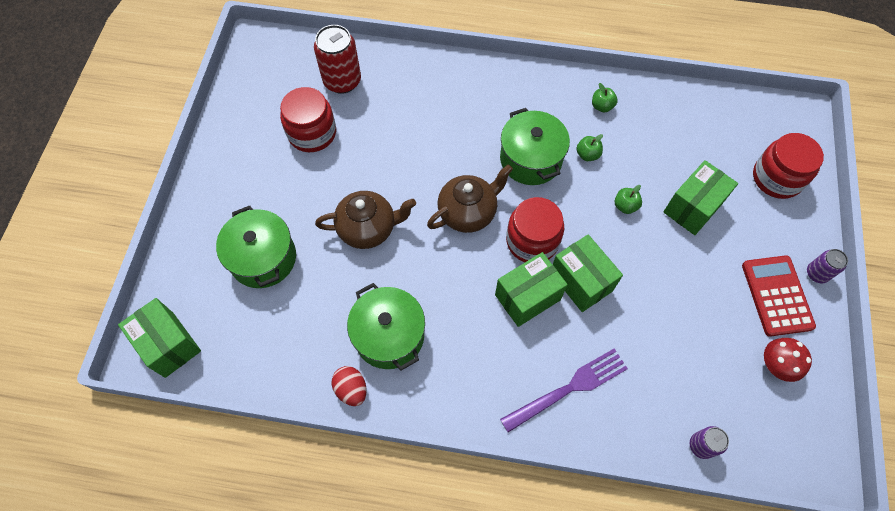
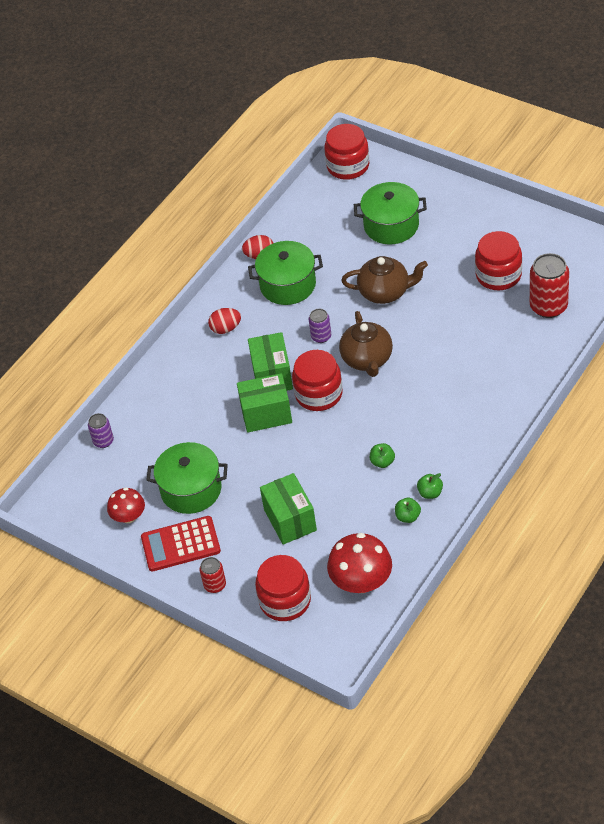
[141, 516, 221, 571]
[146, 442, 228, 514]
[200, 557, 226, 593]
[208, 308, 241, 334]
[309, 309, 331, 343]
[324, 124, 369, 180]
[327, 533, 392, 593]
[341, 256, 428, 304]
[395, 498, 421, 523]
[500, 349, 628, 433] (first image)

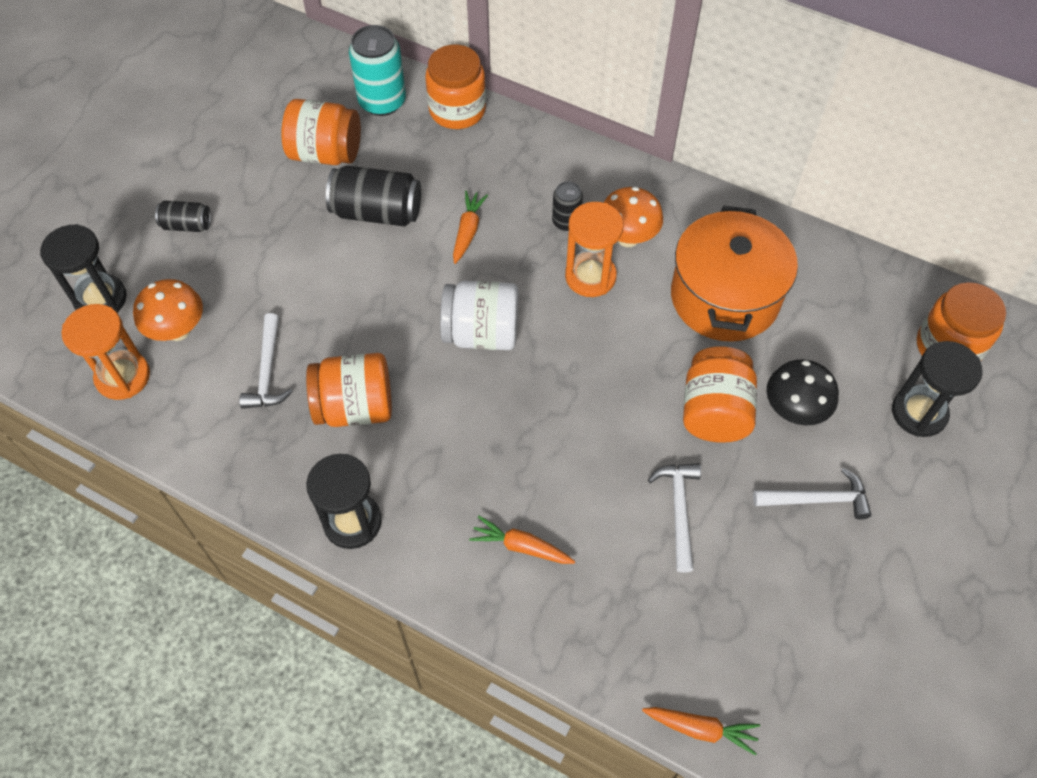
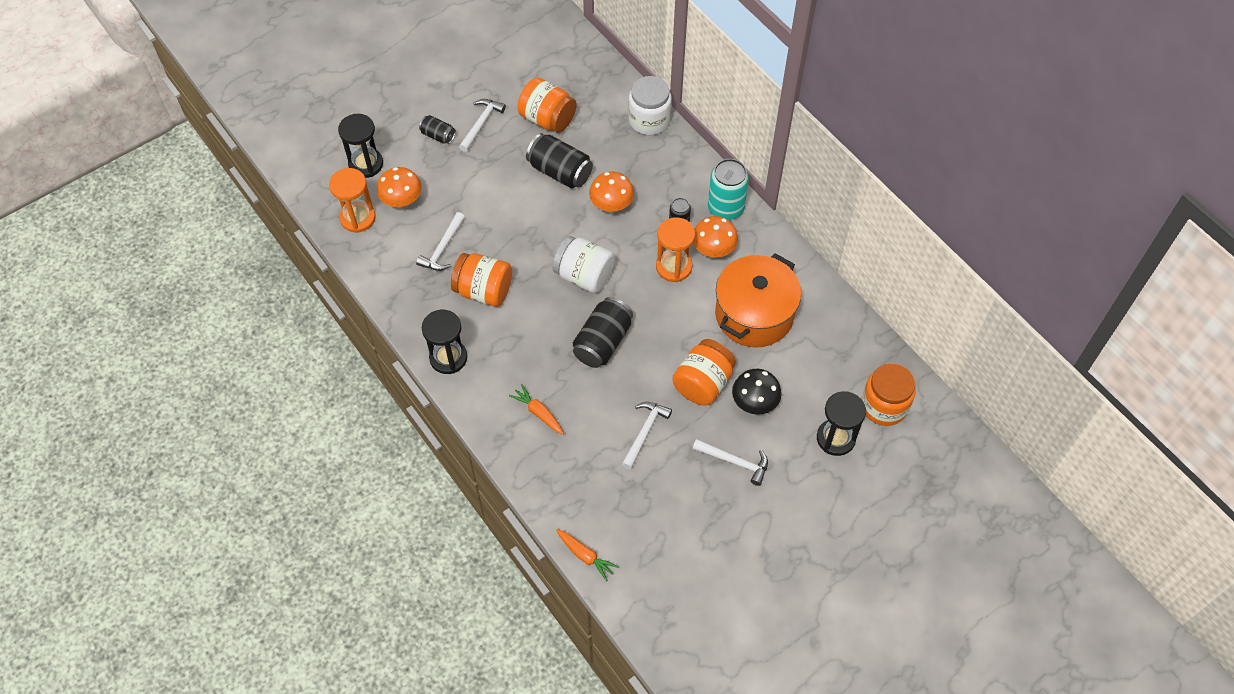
[459, 99, 506, 152]
[573, 297, 633, 368]
[589, 171, 634, 213]
[628, 76, 672, 135]
[708, 159, 749, 220]

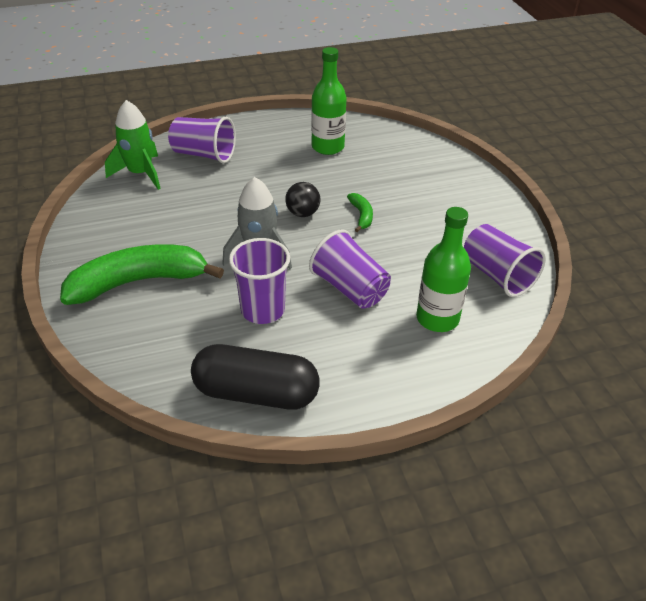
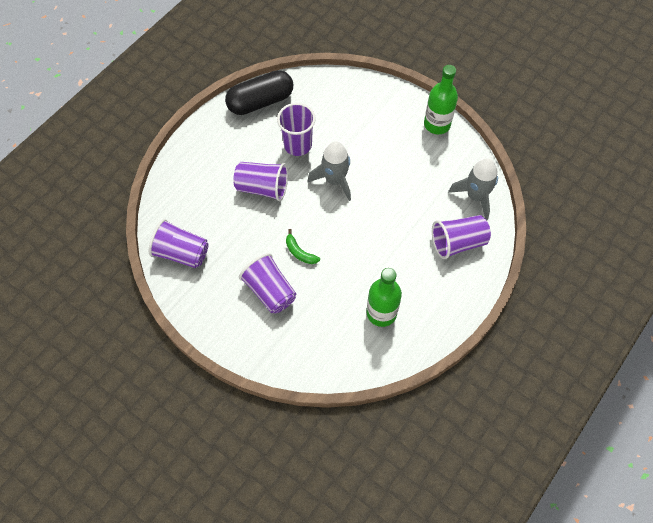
[239, 253, 296, 313]
[424, 65, 458, 134]
[448, 159, 498, 220]
[60, 244, 224, 305] (first image)
[285, 182, 320, 217] (first image)

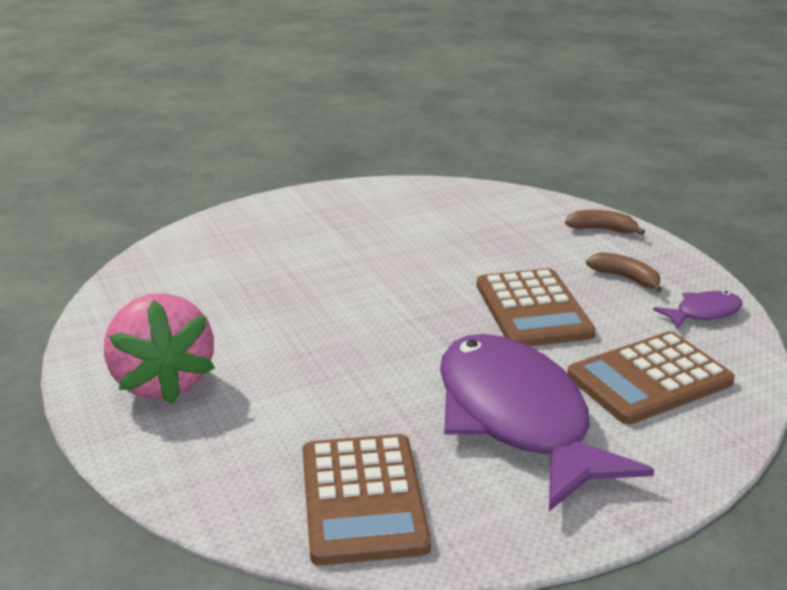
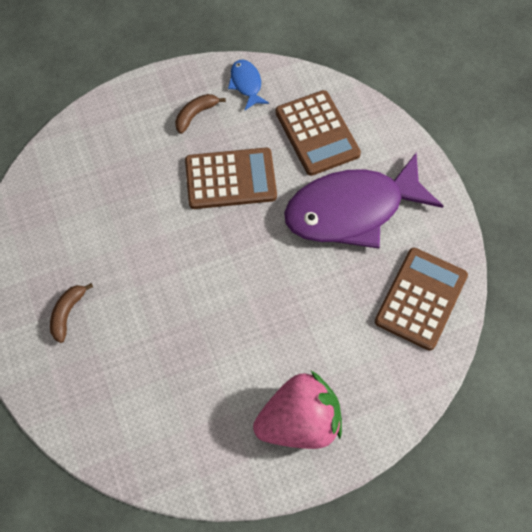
[50, 283, 93, 343]
[228, 60, 269, 110]
[375, 248, 468, 351]

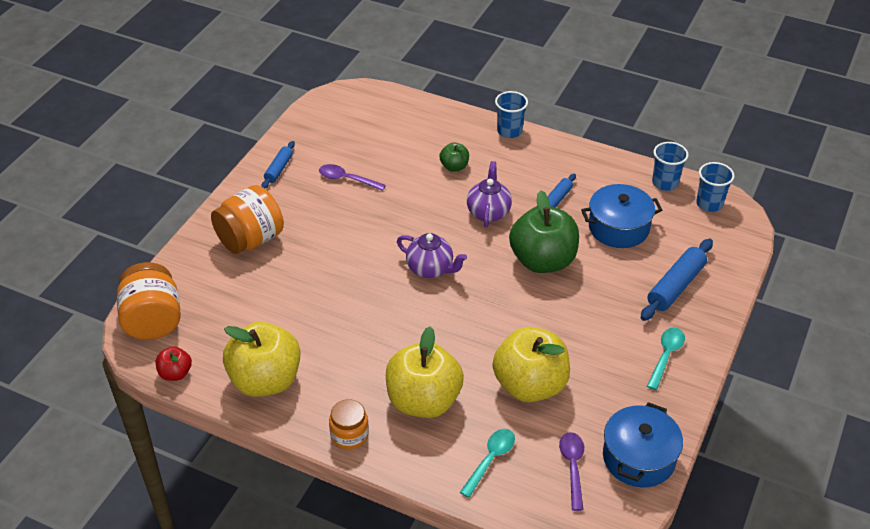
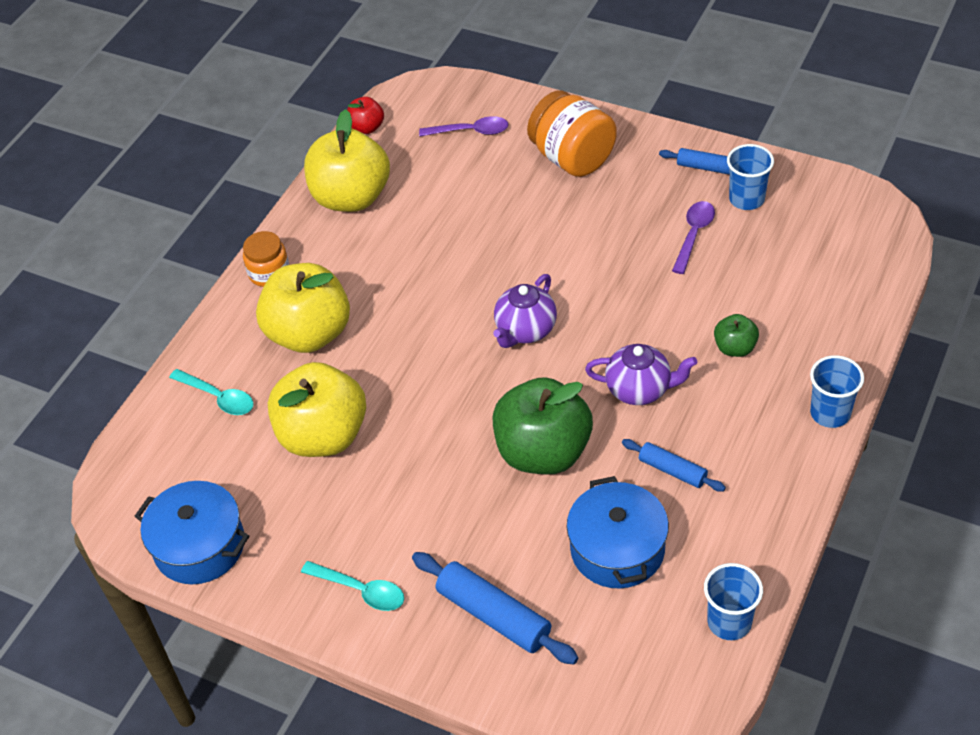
[419, 116, 509, 136]
[727, 144, 774, 210]
[117, 262, 181, 340] (first image)

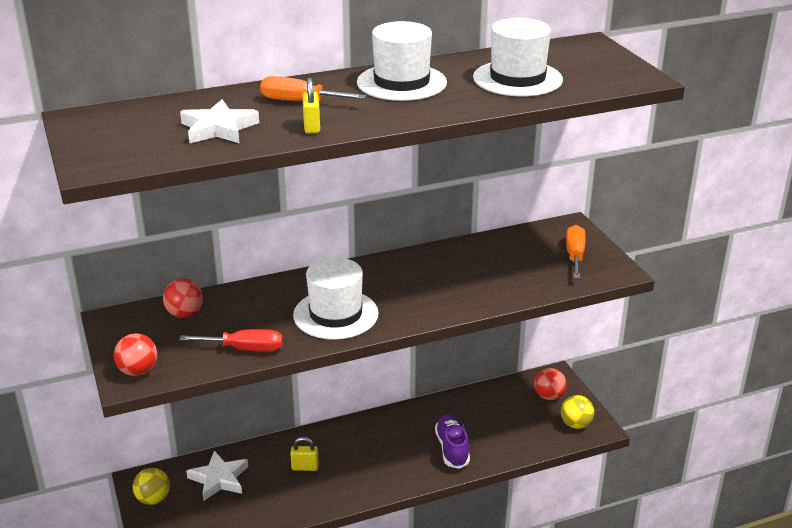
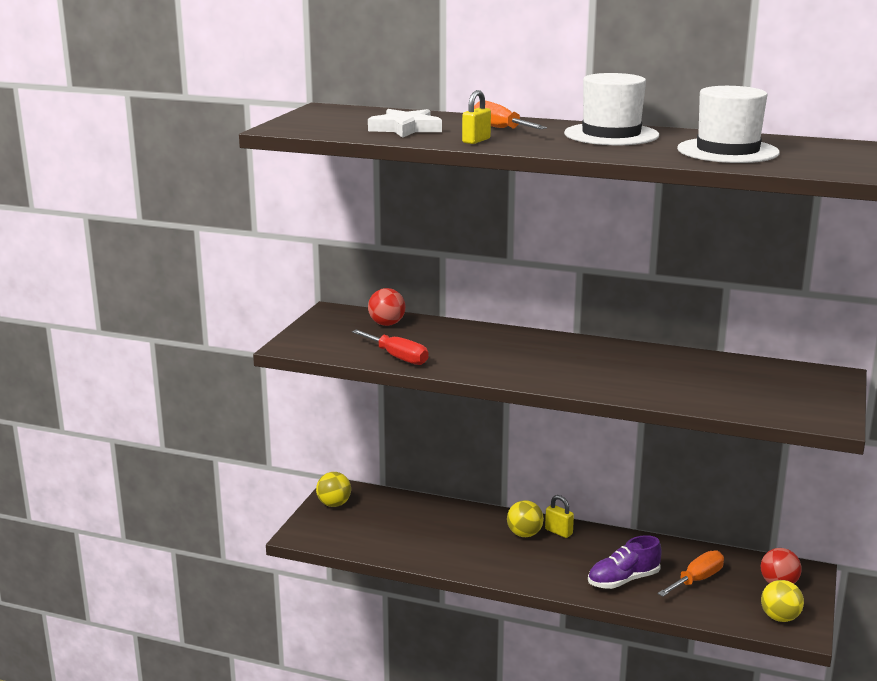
[507, 500, 544, 537]
[545, 495, 574, 538]
[588, 535, 661, 589]
[658, 550, 724, 597]
[114, 333, 157, 376] (first image)
[186, 451, 248, 501] (first image)
[293, 257, 379, 340] (first image)

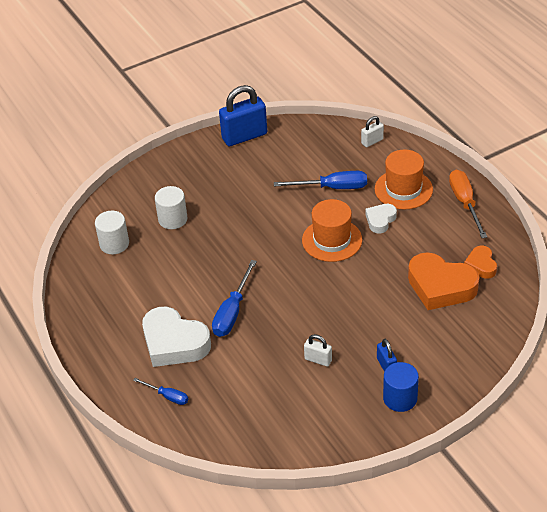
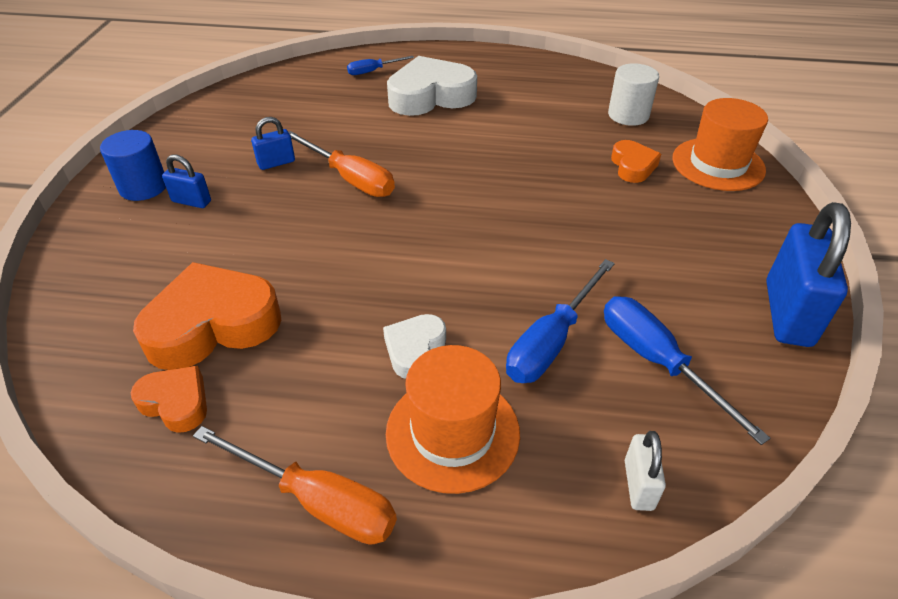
[251, 117, 295, 170]
[289, 131, 395, 197]
[383, 314, 446, 379]
[604, 296, 770, 445]
[611, 140, 661, 183]
[672, 98, 768, 191]

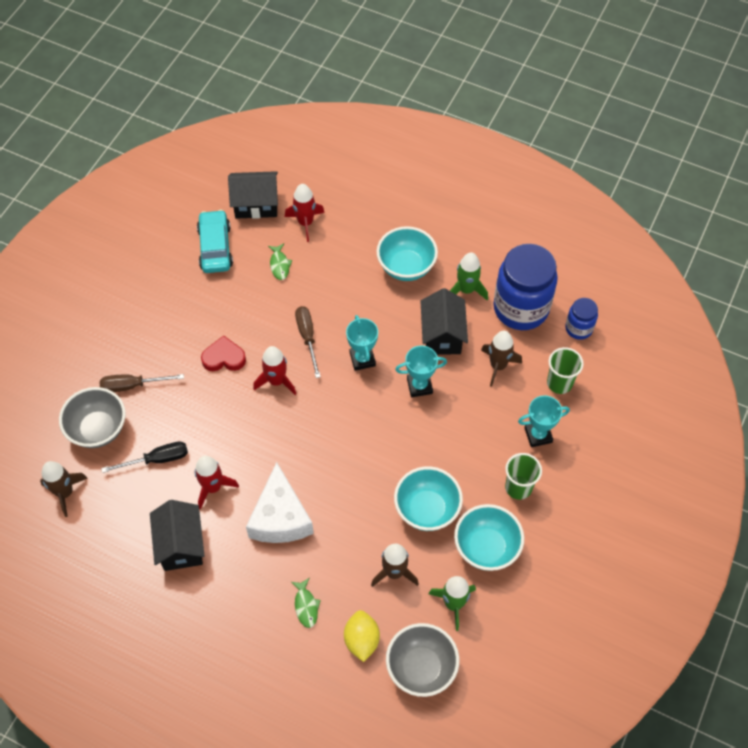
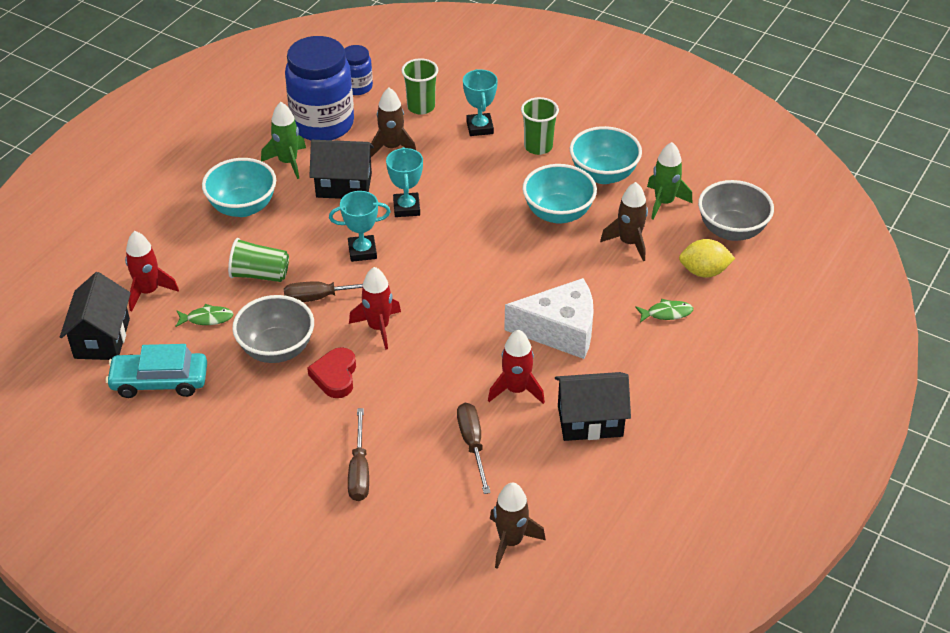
[228, 238, 289, 282]
[232, 295, 314, 363]
[457, 403, 491, 494]

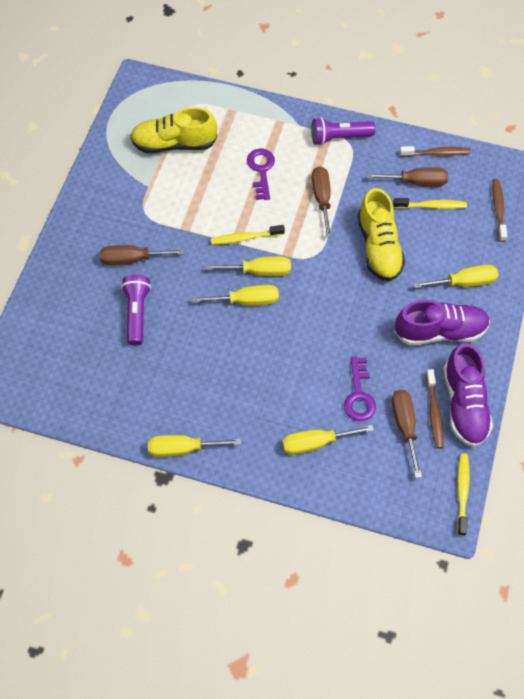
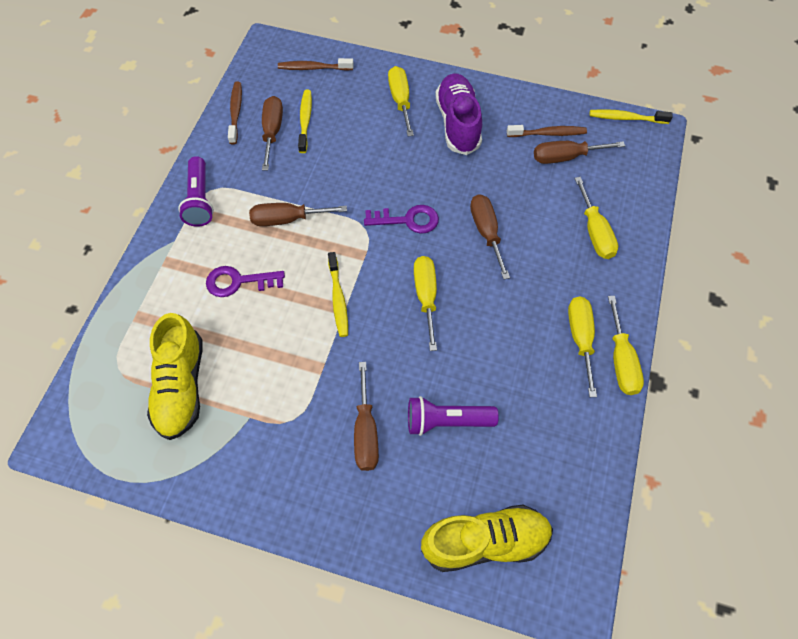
[364, 205, 439, 234]
[421, 505, 553, 572]
[470, 194, 510, 279]
[568, 296, 597, 397]
[443, 343, 493, 447] (first image)

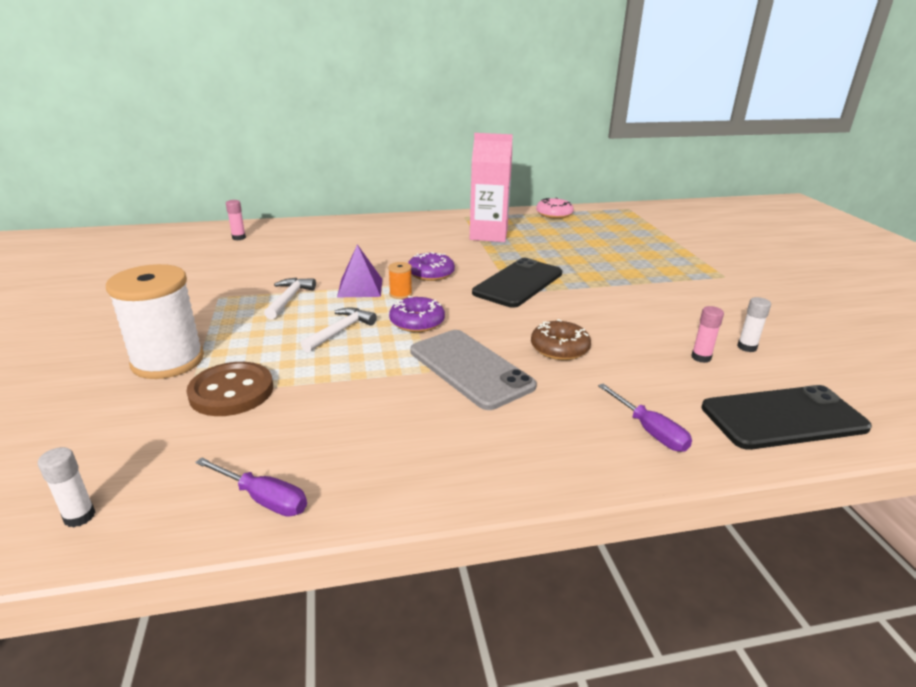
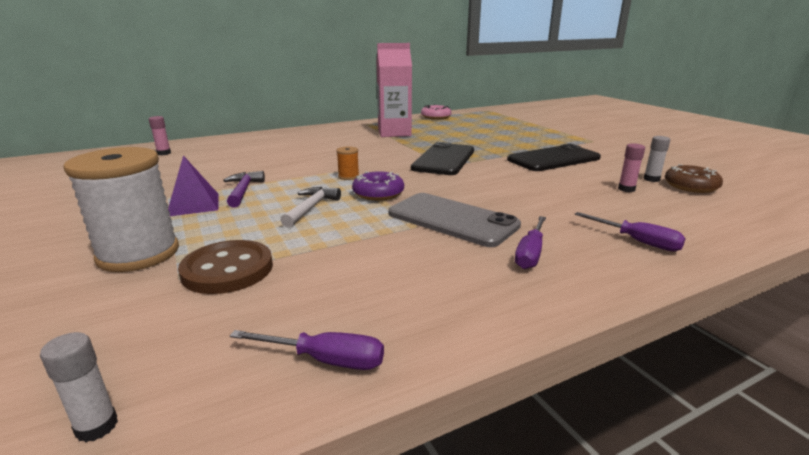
[168, 155, 219, 216]
[223, 171, 265, 208]
[507, 144, 601, 171]
[515, 216, 546, 269]
[665, 164, 723, 193]
[408, 252, 455, 281] (first image)

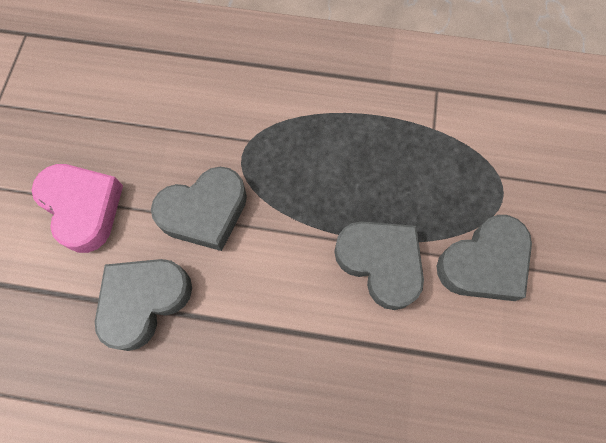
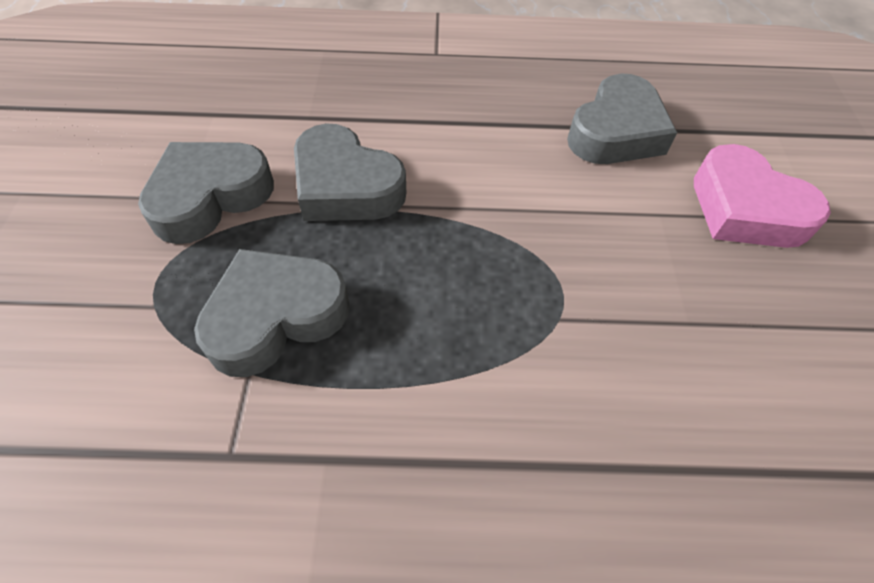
[194, 249, 349, 377]

